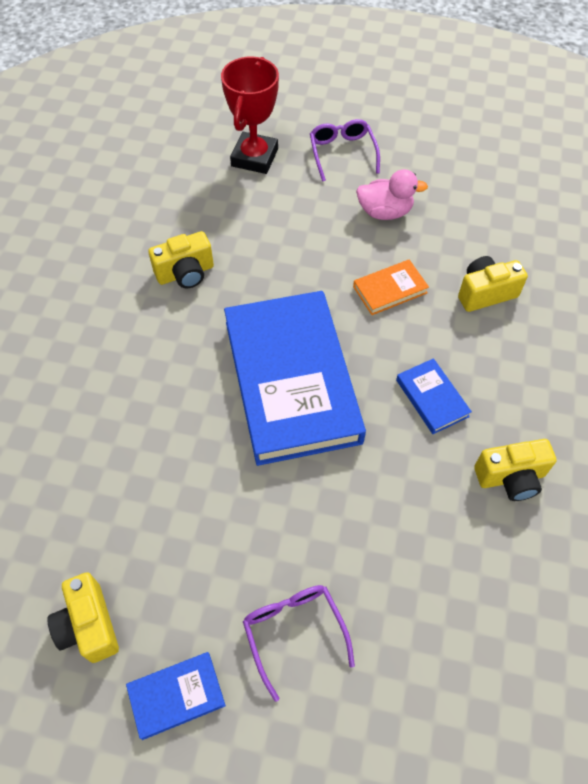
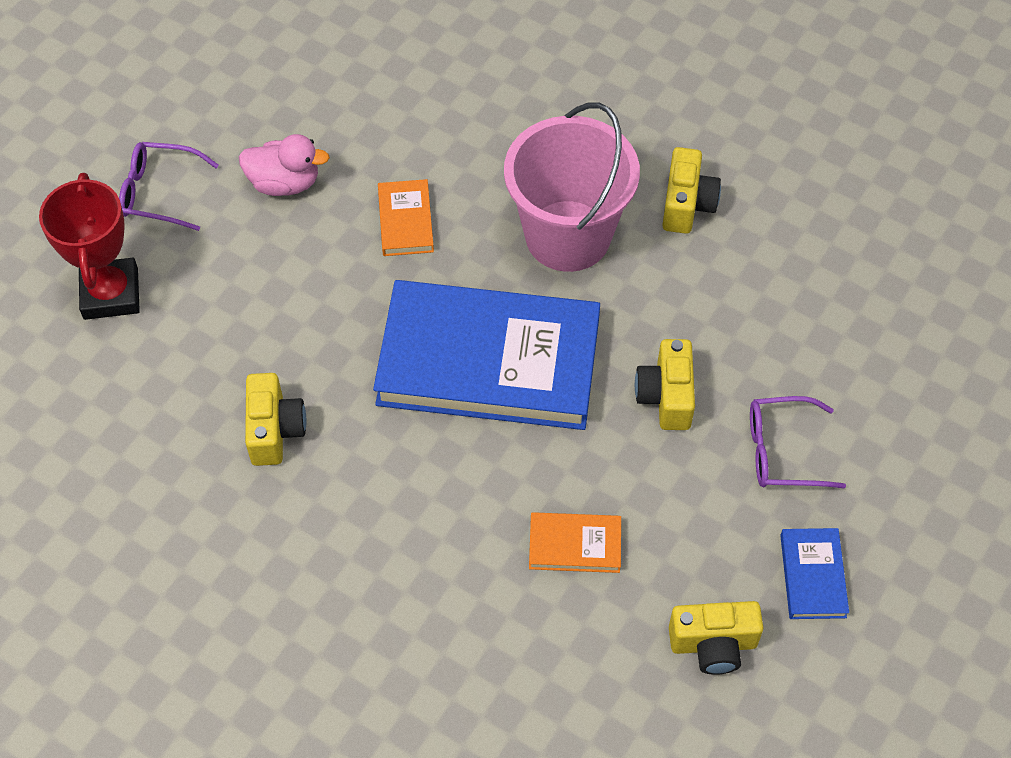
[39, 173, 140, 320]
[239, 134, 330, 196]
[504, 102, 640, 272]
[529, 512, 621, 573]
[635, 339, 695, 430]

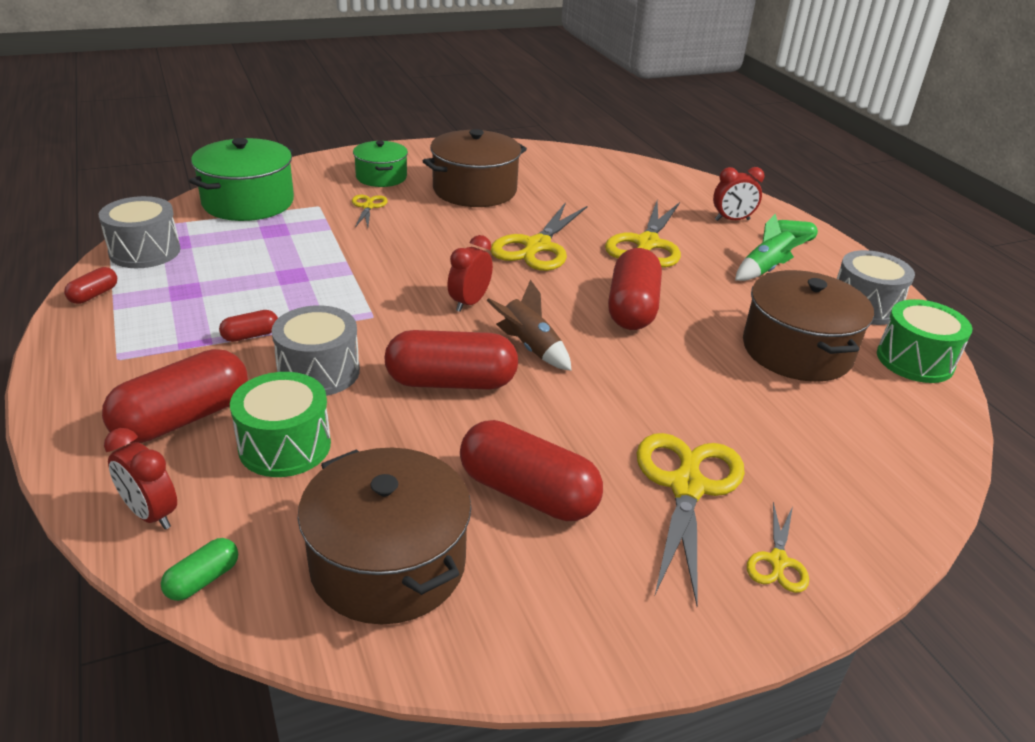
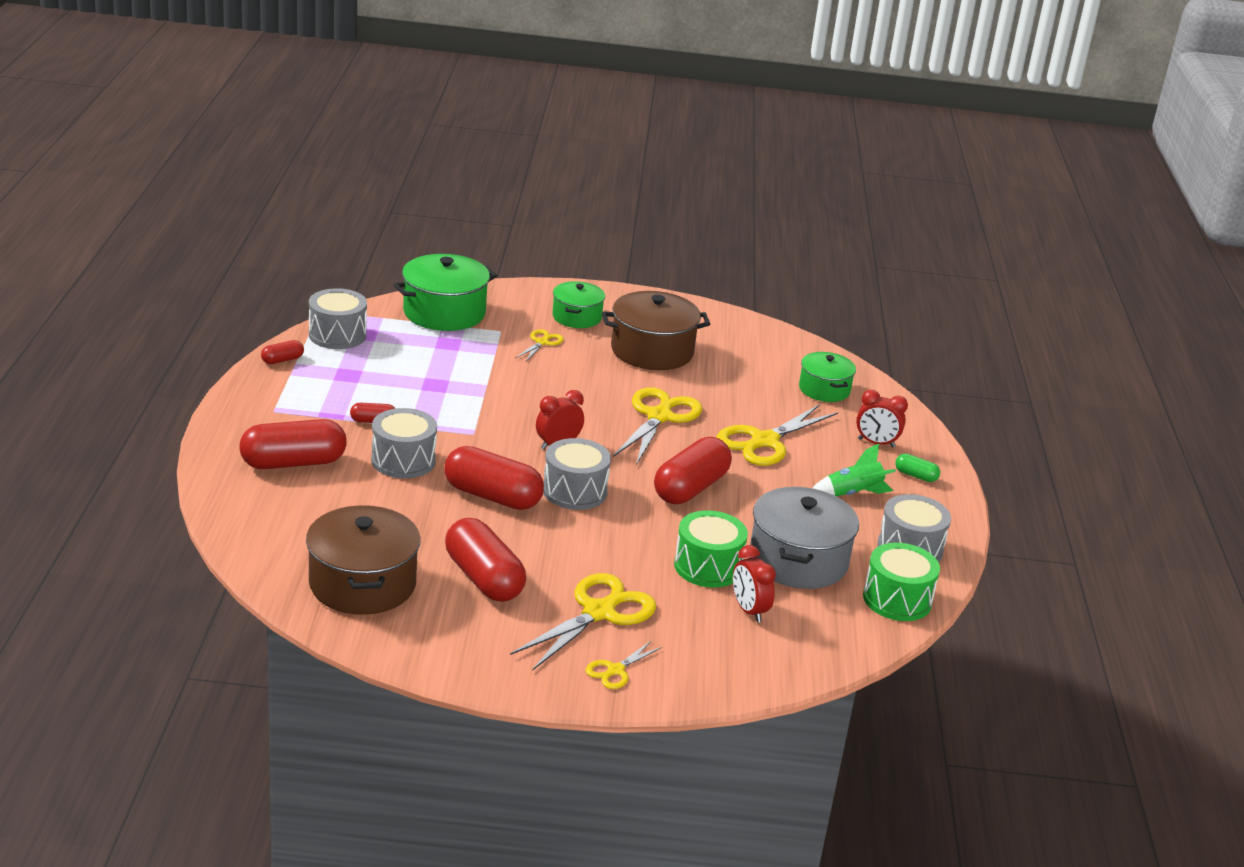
[543, 438, 611, 510]
[613, 387, 702, 465]
[674, 510, 748, 588]
[733, 545, 776, 623]
[750, 487, 859, 589]
[799, 352, 856, 402]
[161, 538, 238, 601] (first image)

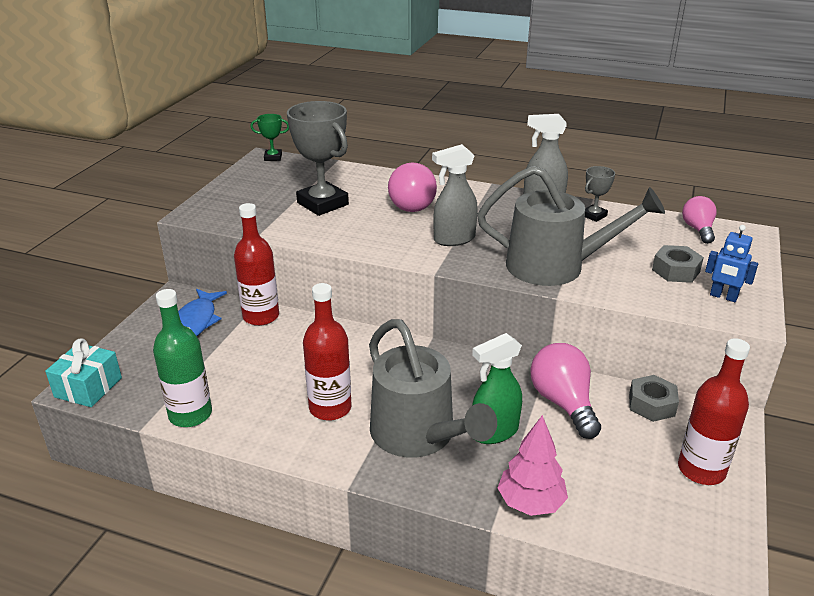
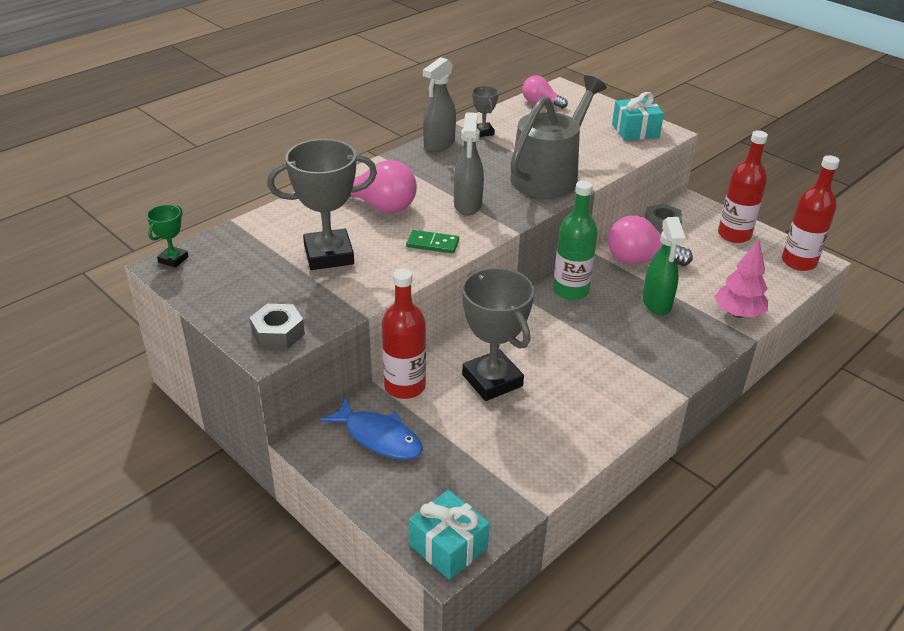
[249, 304, 305, 349]
[406, 230, 459, 254]
[462, 268, 534, 401]
[553, 180, 598, 300]
[612, 92, 664, 141]
[782, 155, 839, 271]
[369, 319, 497, 458] (first image)

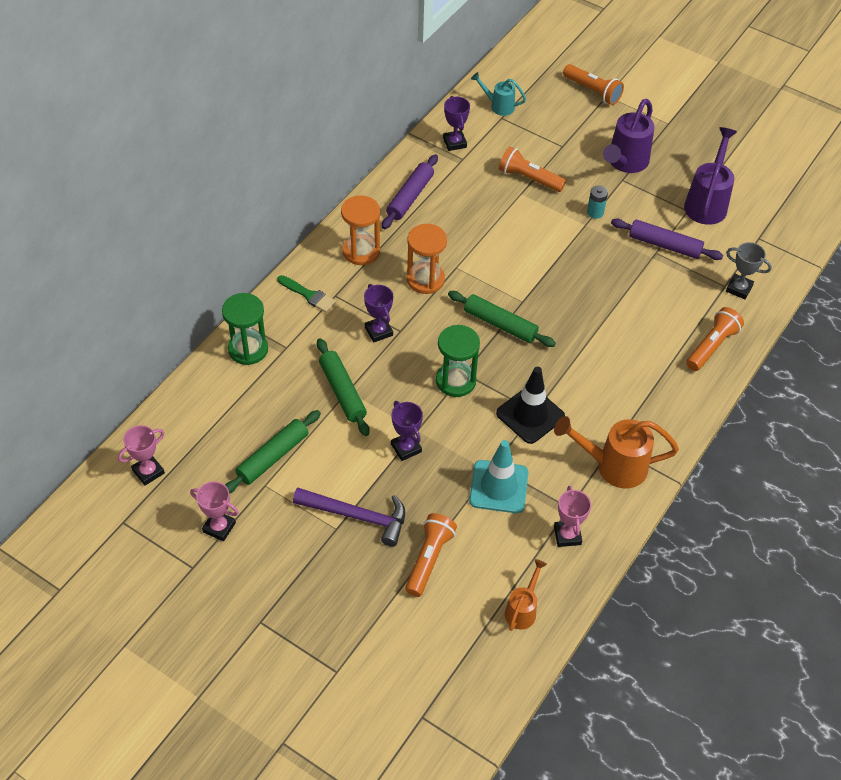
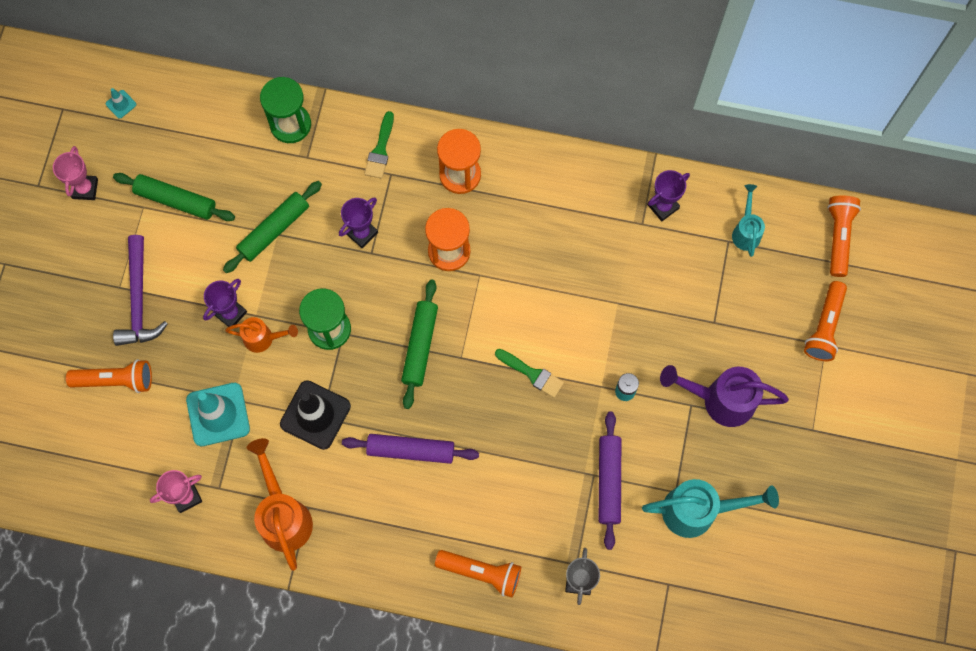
[106, 88, 136, 119]
[225, 317, 298, 353]
[342, 434, 479, 464]
[495, 349, 564, 398]
[642, 479, 779, 538]
[827, 195, 861, 277]

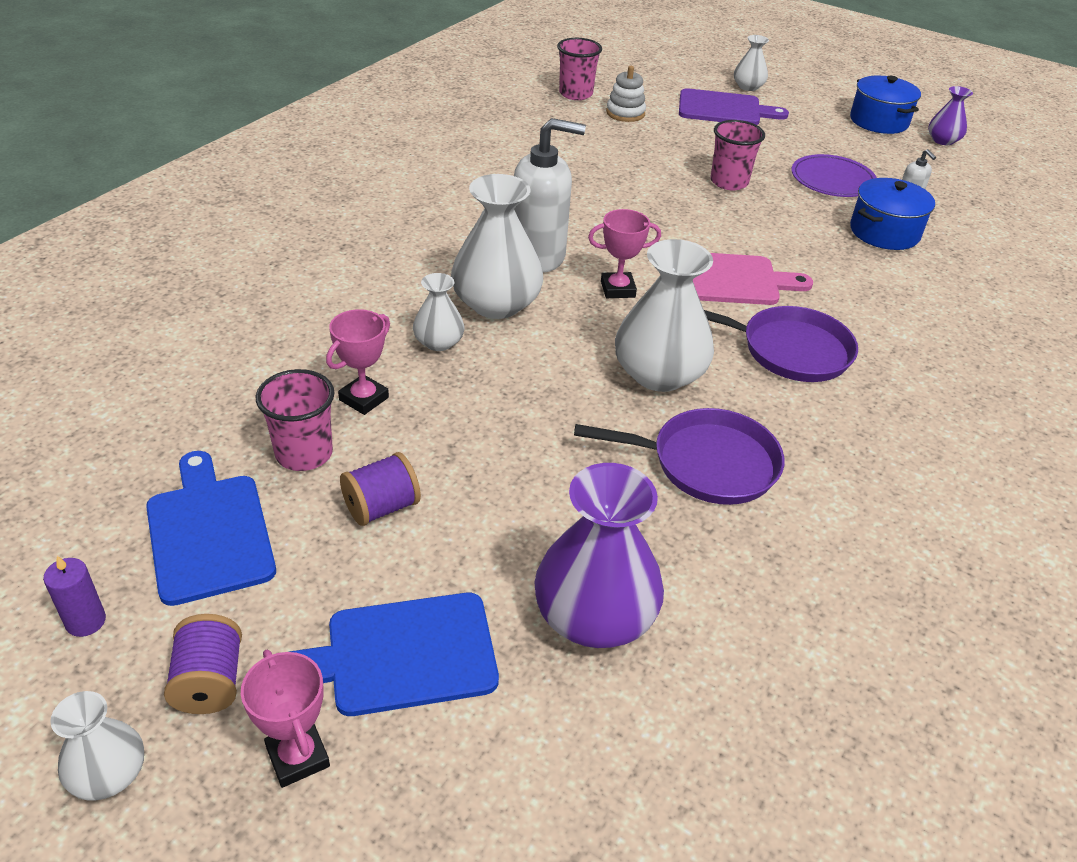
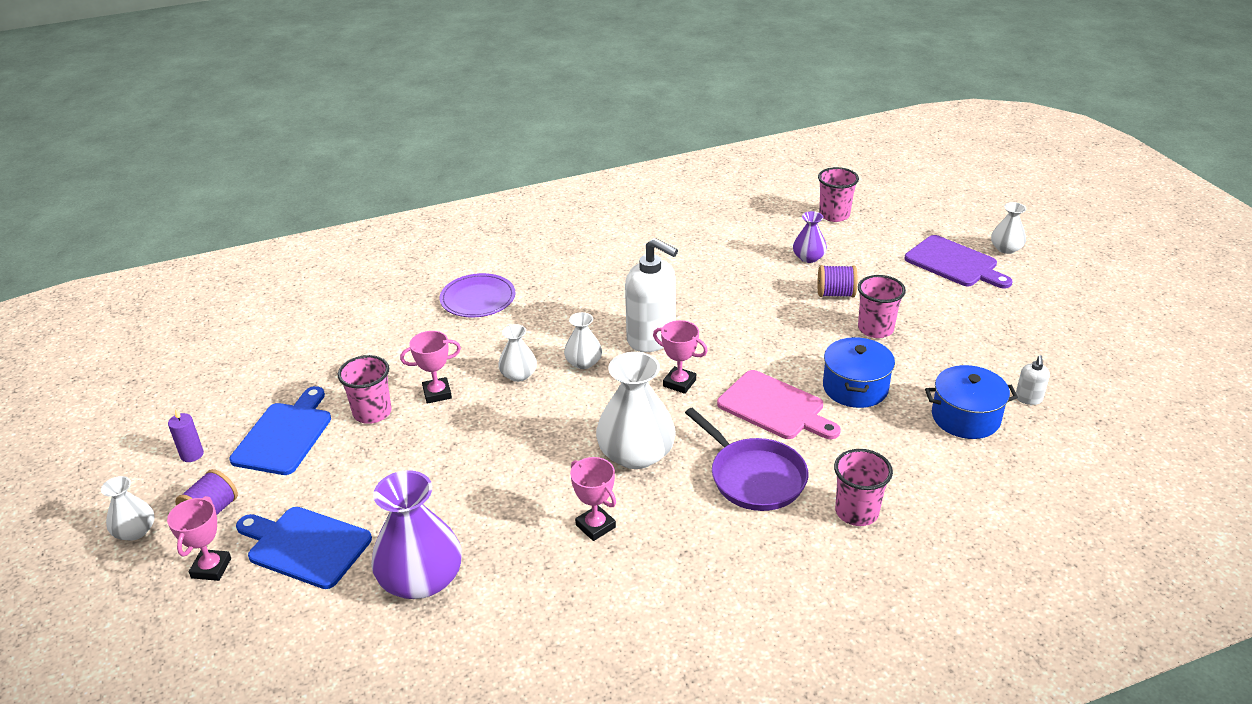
[440, 273, 515, 317]
[564, 312, 602, 369]
[570, 457, 616, 541]
[793, 211, 827, 263]
[818, 265, 857, 297]
[823, 337, 895, 408]
[834, 449, 893, 526]
[606, 66, 646, 122] (first image)

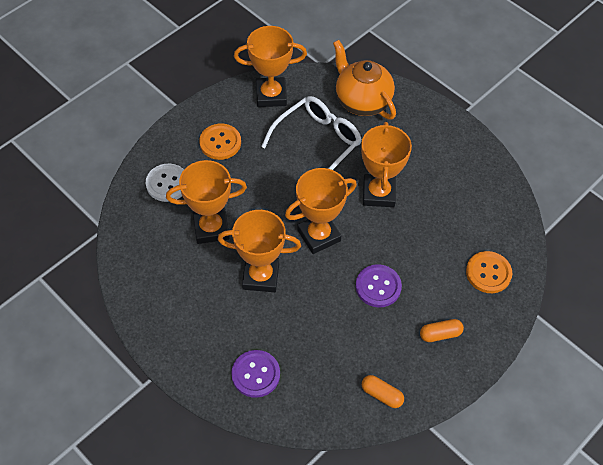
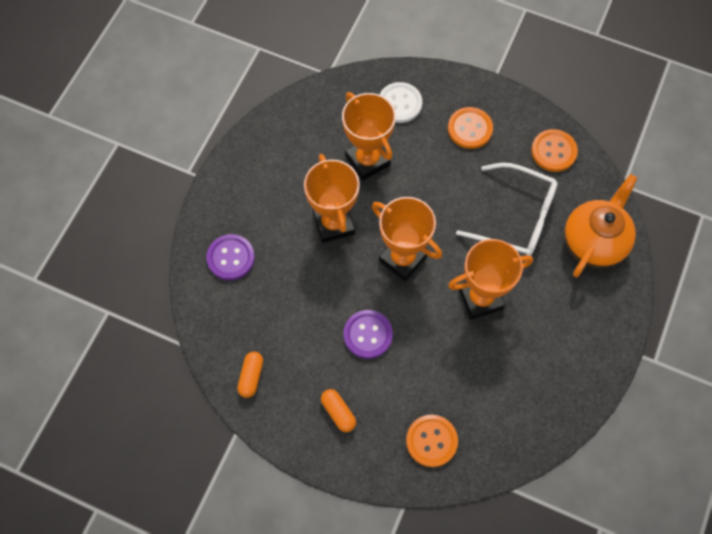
[531, 129, 578, 172]

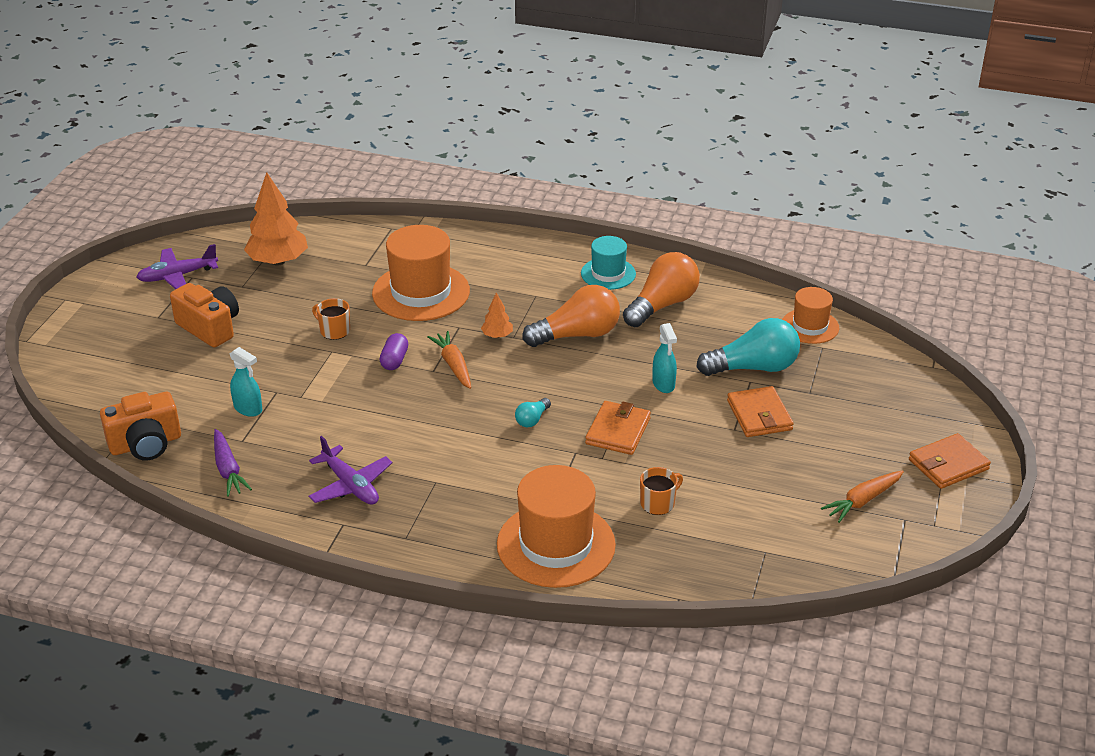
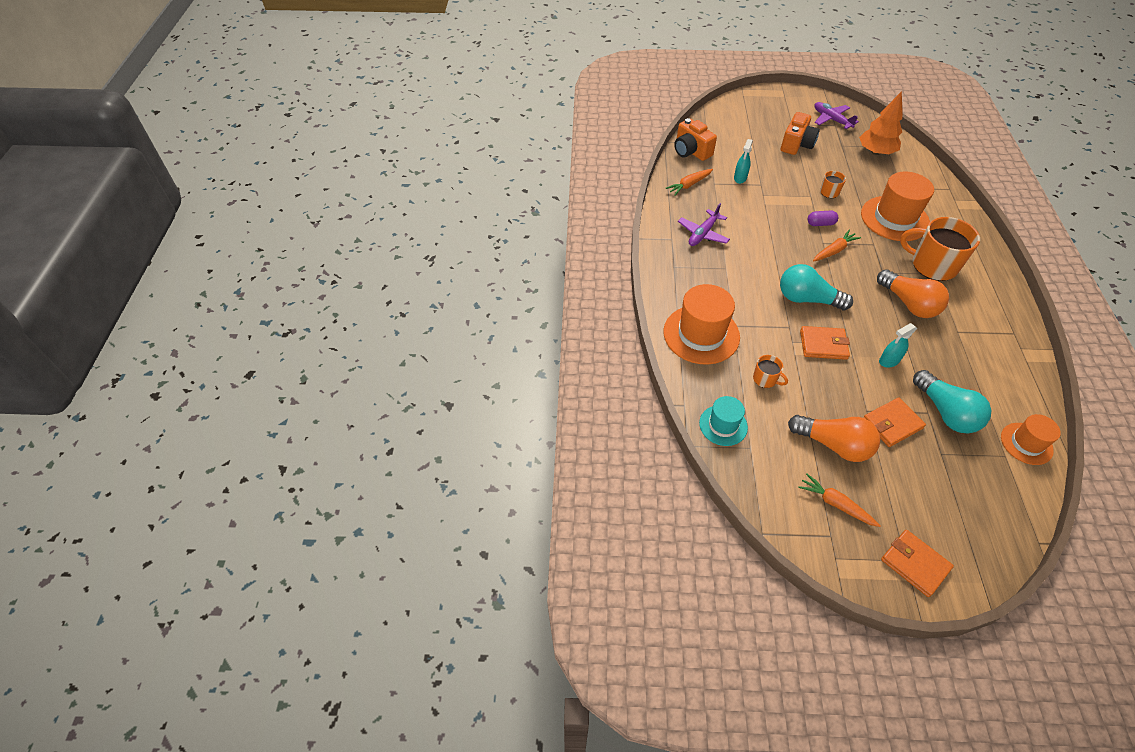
[665, 169, 713, 196]
[699, 396, 748, 446]
[780, 264, 853, 310]
[788, 415, 880, 462]
[900, 217, 980, 281]
[481, 293, 513, 338] (first image)

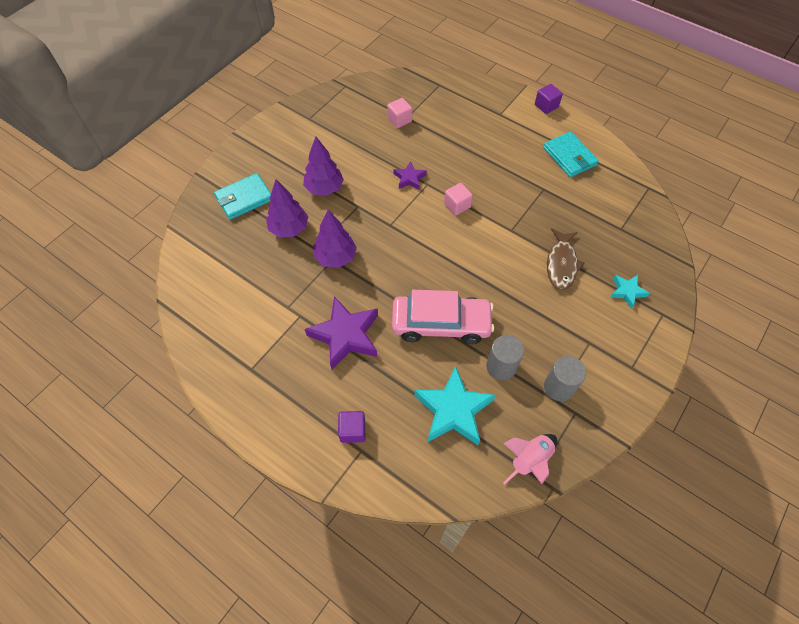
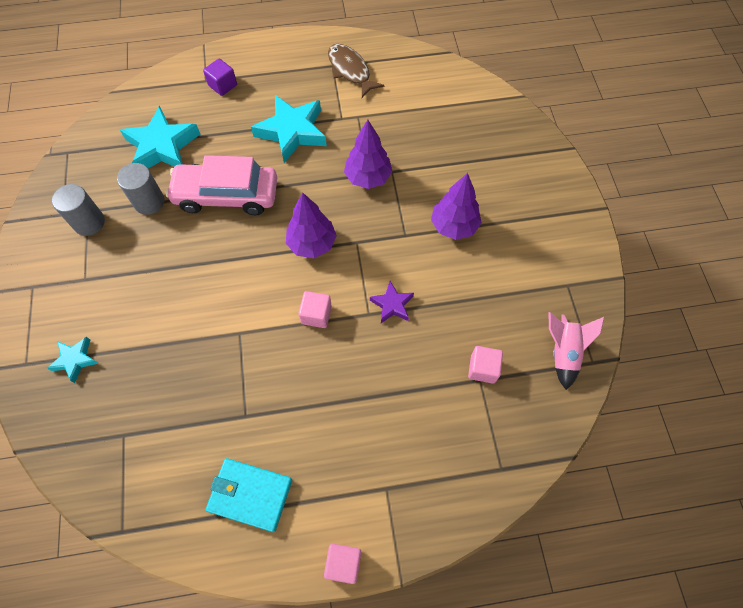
[166, 155, 277, 215]
[251, 95, 327, 163]
[286, 192, 337, 258]
[324, 544, 361, 584]
[328, 44, 385, 98]
[548, 312, 604, 390]
[214, 173, 271, 220] (first image)

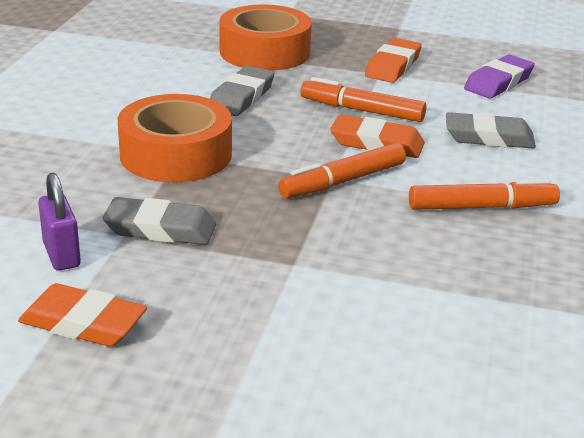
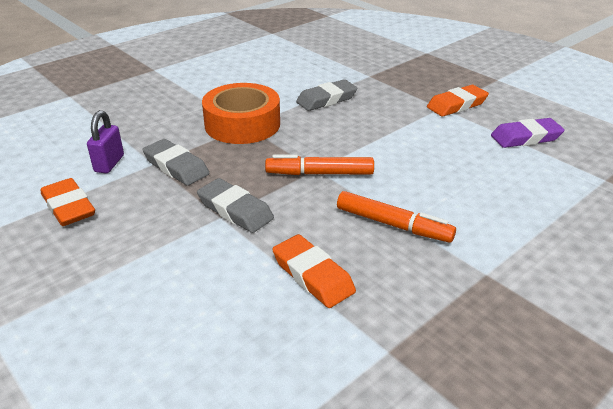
[197, 178, 274, 233]
[272, 234, 356, 308]
[219, 4, 312, 71] (first image)
[301, 77, 426, 122] (first image)

